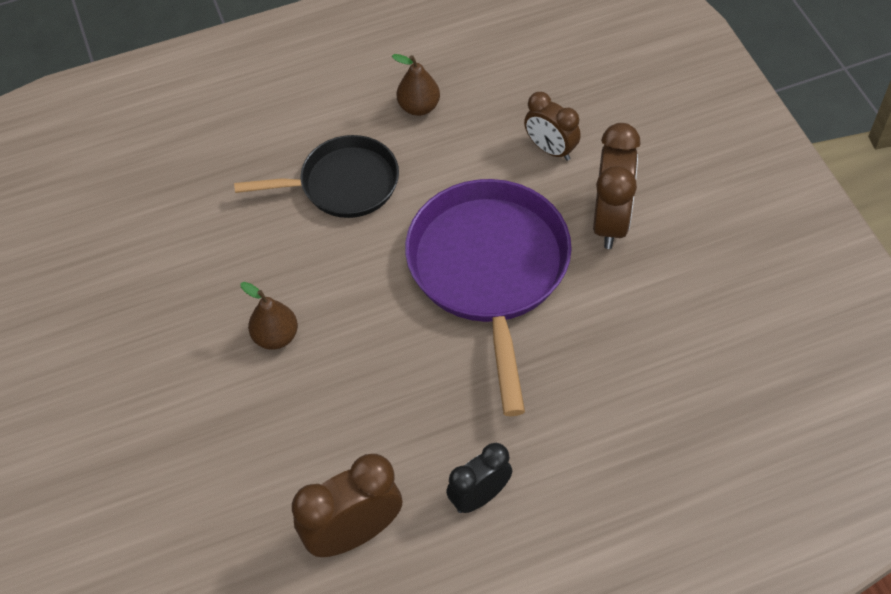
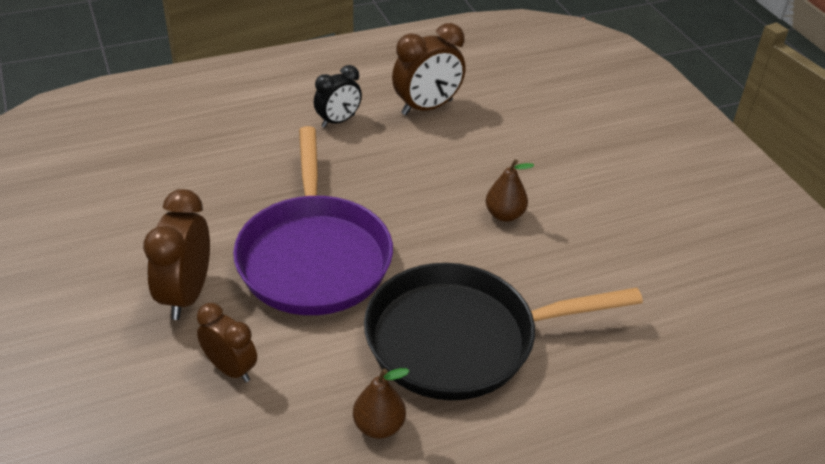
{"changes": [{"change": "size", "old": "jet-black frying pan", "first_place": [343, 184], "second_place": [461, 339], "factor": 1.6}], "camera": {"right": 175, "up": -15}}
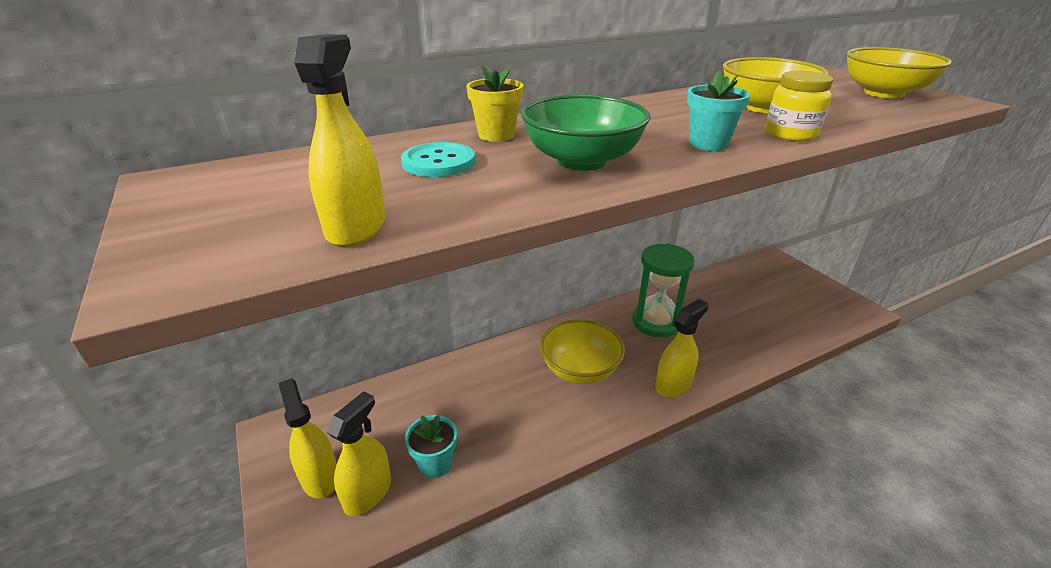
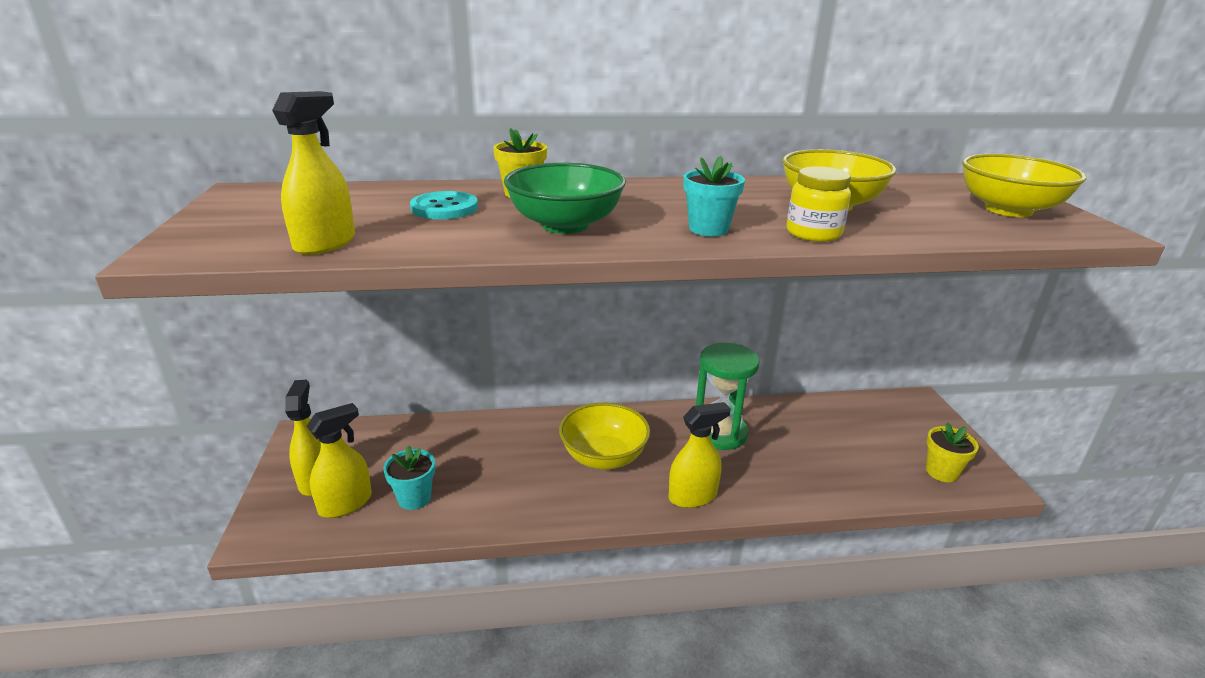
{"changes": [{"change": "appeared", "new": "golden potted plant", "second_place": [941, 472]}], "camera": {"right": 20, "up": -5}}
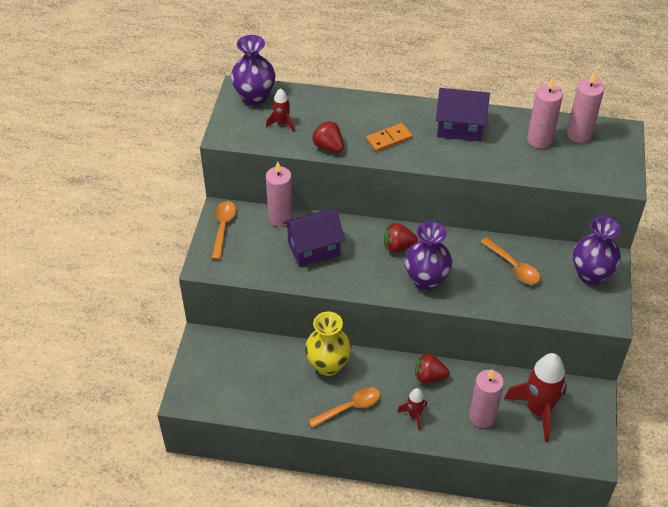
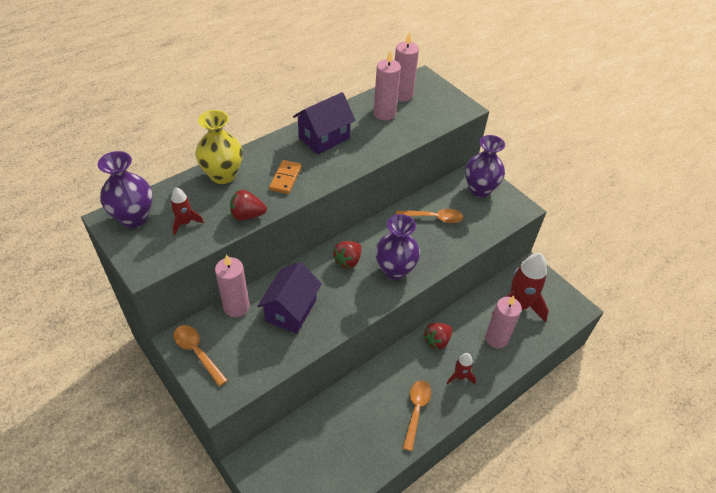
{"changes": [{"change": "relocated", "old": "golden tall vase", "first_place": [328, 365], "second_place": [223, 175]}], "camera": {"right": -50, "up": 0}}
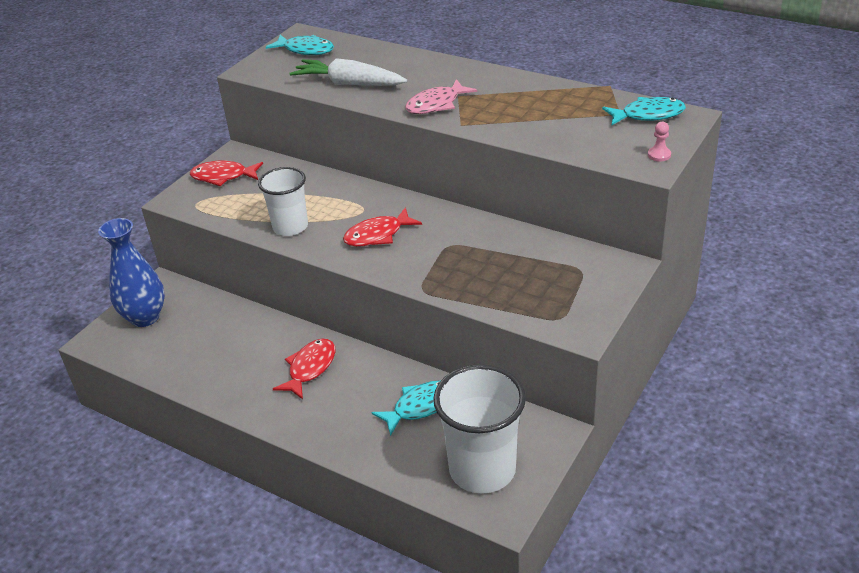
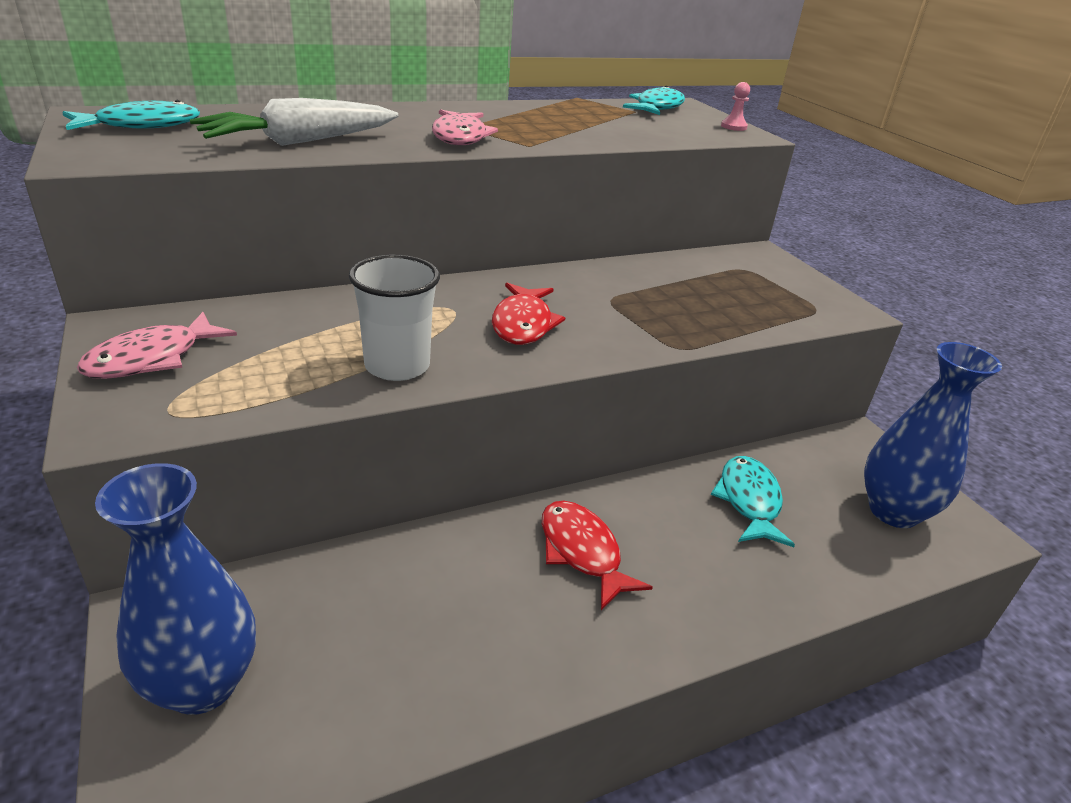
{"changes": [{"change": "exchanged", "old": "white cup", "new": "cobalt tall vase", "first_place": [482, 469], "second_place": [893, 511]}, {"change": "colour", "old": "crimson fish", "new": "pink fish", "first_place": [223, 177], "second_place": [152, 358]}], "camera": {"right": -60, "up": -5}}
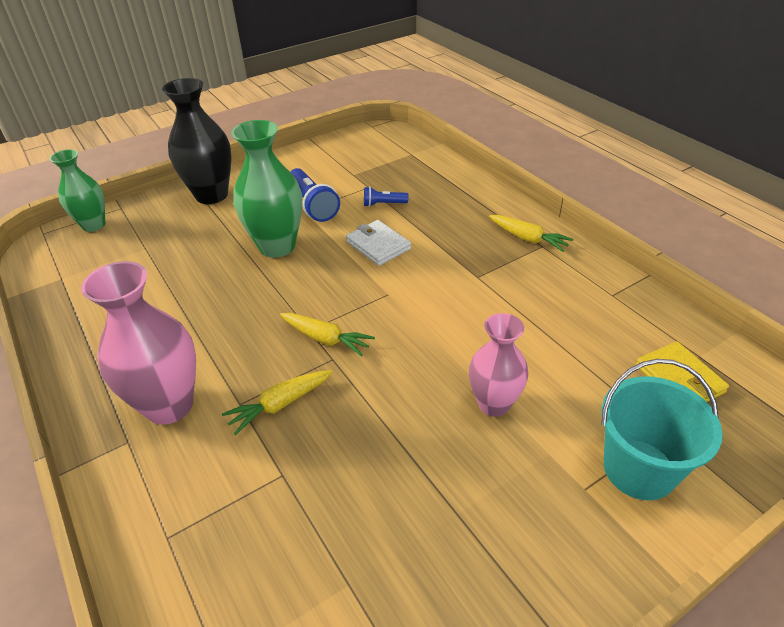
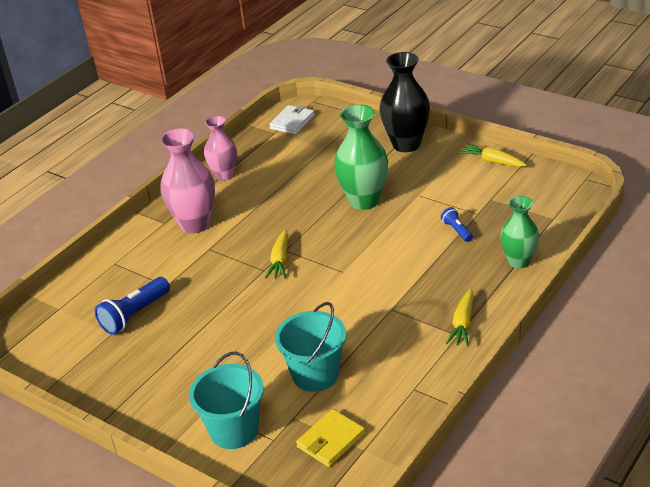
{"changes": [{"change": "appeared", "new": "aqua pail", "second_place": [315, 374]}, {"change": "relocated", "old": "emerald tall vase", "first_place": [94, 225], "second_place": [518, 261]}, {"change": "relocated", "old": "golden toy carrot", "first_place": [280, 404], "second_place": [492, 161]}, {"change": "relocated", "old": "cobalt flashlight", "first_place": [312, 205], "second_place": [134, 315]}, {"change": "relocated", "old": "white wallet", "first_place": [378, 245], "second_place": [292, 122]}, {"change": "relocated", "old": "pink tall vase", "first_place": [494, 404], "second_place": [224, 175]}], "camera": {"right": 70, "up": -5}}
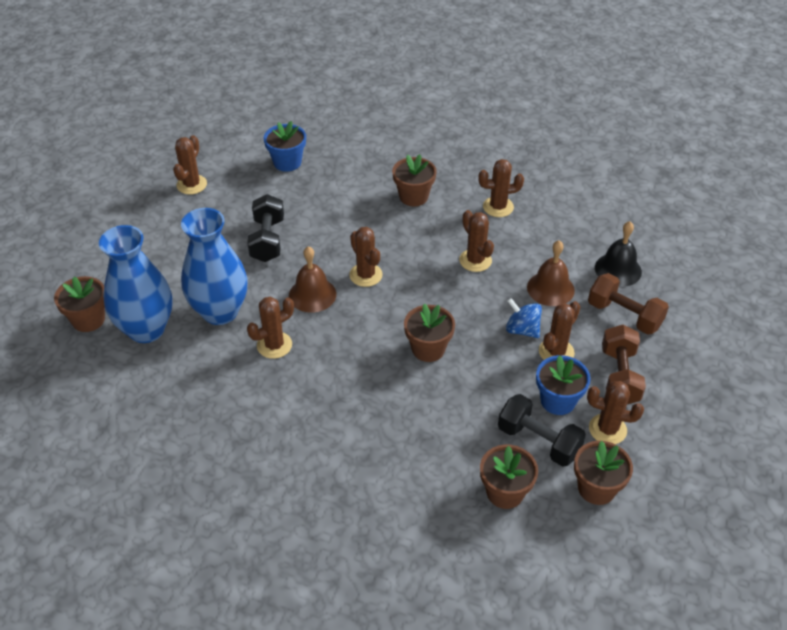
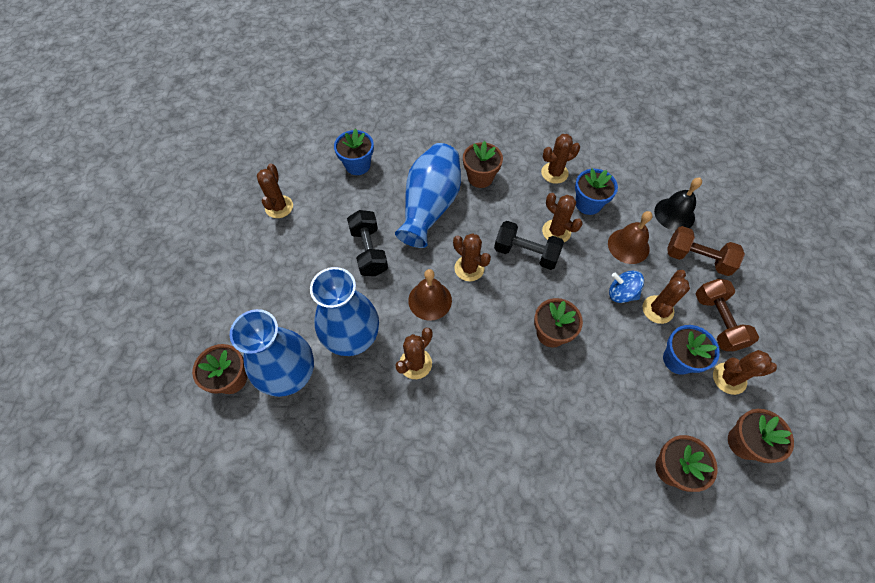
{"changes": [{"change": "appeared", "new": "cobalt tall vase", "second_place": [430, 206]}, {"change": "appeared", "new": "cobalt potted plant", "second_place": [588, 204]}, {"change": "relocated", "old": "jet-black free weight", "first_place": [538, 441], "second_place": [526, 253]}], "camera": {"right": -15, "up": 15}}
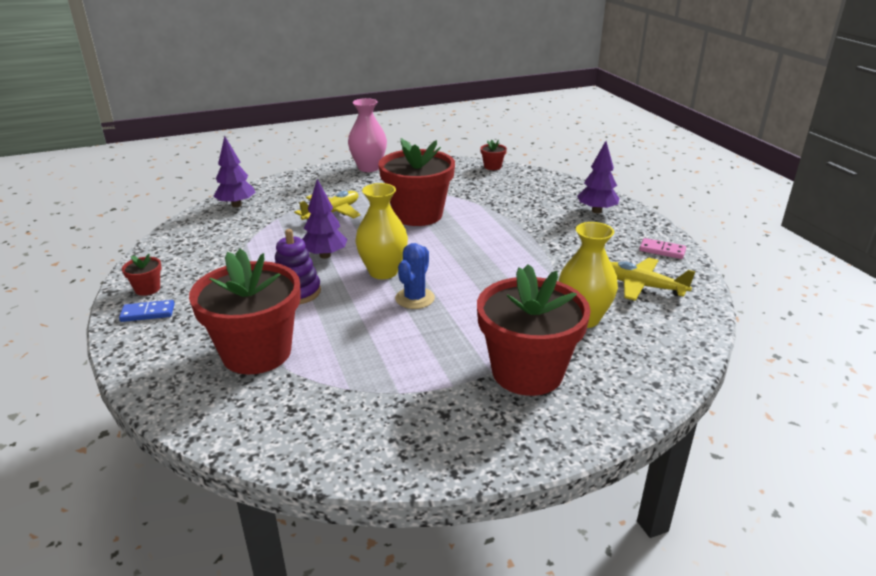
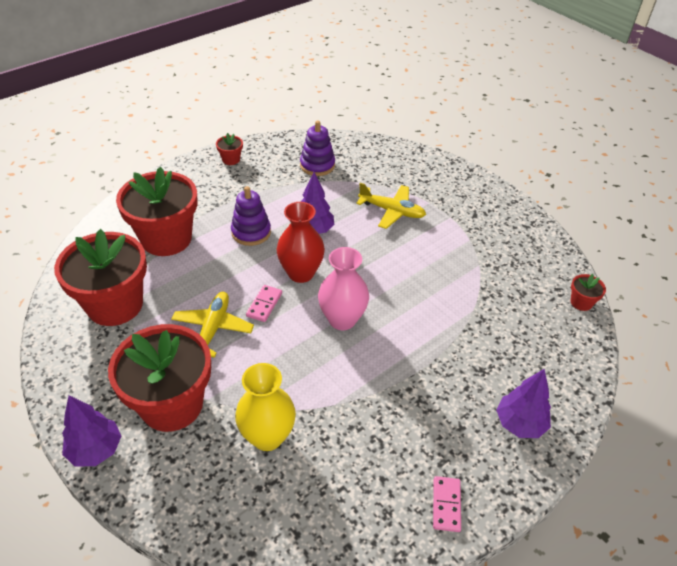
{"changes": [{"change": "missing", "old": "cobalt domino tile", "first_place": [148, 313]}, {"change": "appeared", "new": "purple stacking rings", "second_place": [317, 165]}, {"change": "relocated", "old": "purple tree", "first_place": [236, 205], "second_place": [96, 450]}, {"change": "relocated", "old": "pink tall vase", "first_place": [369, 168], "second_place": [342, 319]}, {"change": "relocated", "old": "crimson potted plant", "first_place": [417, 215], "second_place": [115, 305]}, {"change": "relocated", "old": "golden toy plane", "first_place": [642, 286], "second_place": [213, 329]}, {"change": "exchanged", "old": "cobalt saguaro cactus", "new": "pink domino tile", "first_place": [415, 298], "second_place": [264, 304]}, {"change": "colour", "old": "golden tall vase", "new": "crimson tall vase", "first_place": [383, 272], "second_place": [301, 273]}], "camera": {"right": 70, "up": 15}}
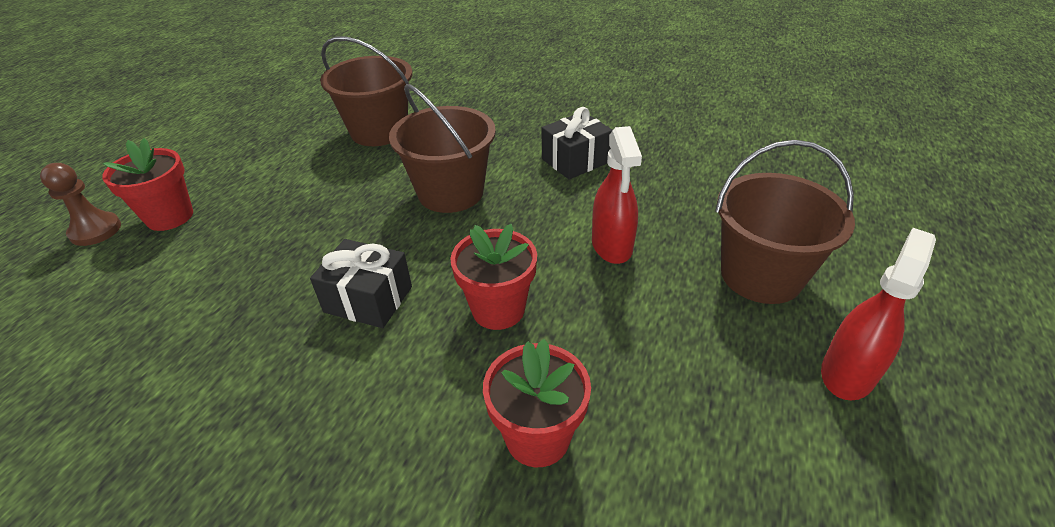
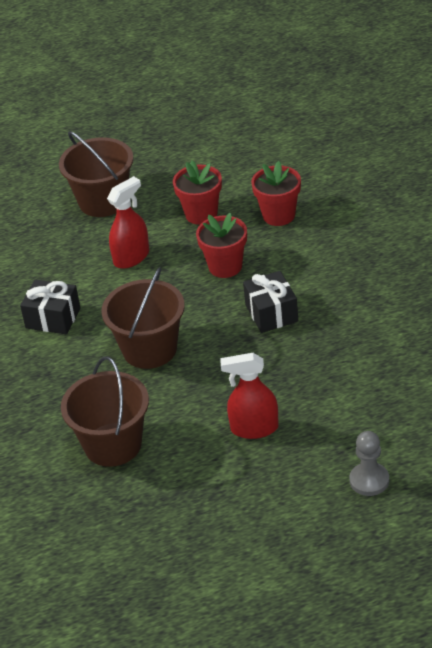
{"changes": [{"change": "relocated", "old": "crimson potted plant", "first_place": [170, 217], "second_place": [201, 214]}, {"change": "relocated", "old": "crimson spray bottle", "first_place": [847, 373], "second_place": [254, 428]}, {"change": "colour", "old": "brown game pawn", "new": "grey game pawn", "first_place": [95, 231], "second_place": [369, 480]}], "camera": {"right": -125, "up": 0}}
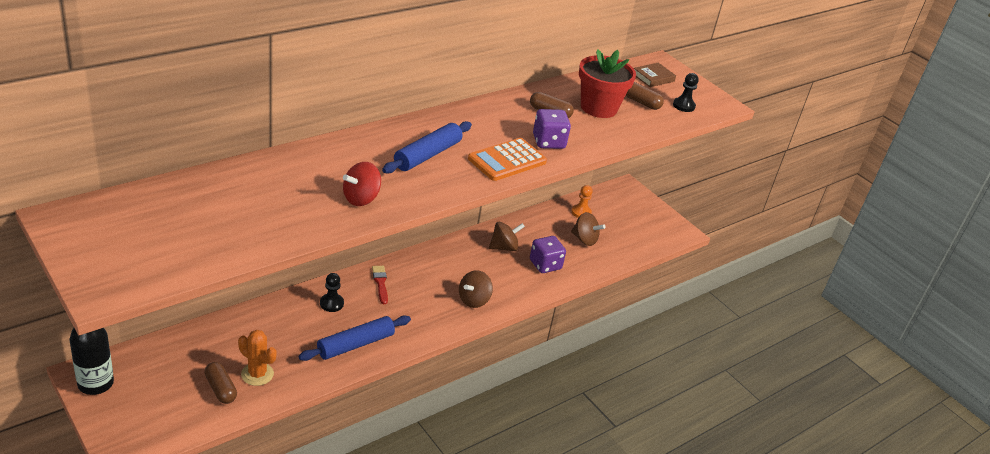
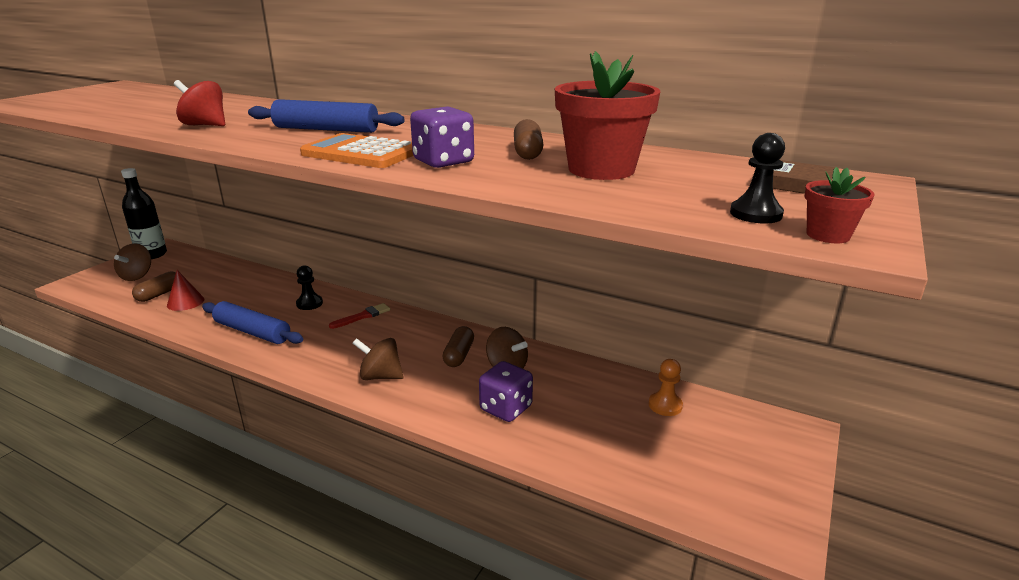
{"changes": [{"change": "appeared", "new": "crimson potted plant", "second_place": [828, 235]}, {"change": "relocated", "old": "brown whirligig", "first_place": [584, 239], "second_place": [137, 276]}, {"change": "relocated", "old": "brown capsule", "first_place": [641, 102], "second_place": [459, 355]}, {"change": "exchanged", "old": "orange-coloured saguaro cactus", "new": "crimson solid cone", "first_place": [257, 374], "second_place": [185, 302]}], "camera": {"right": 70, "up": -10}}
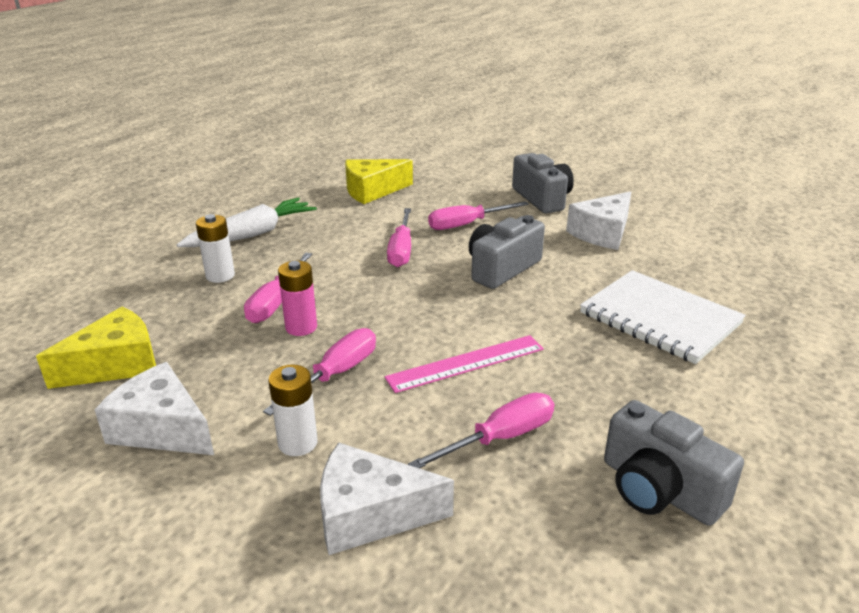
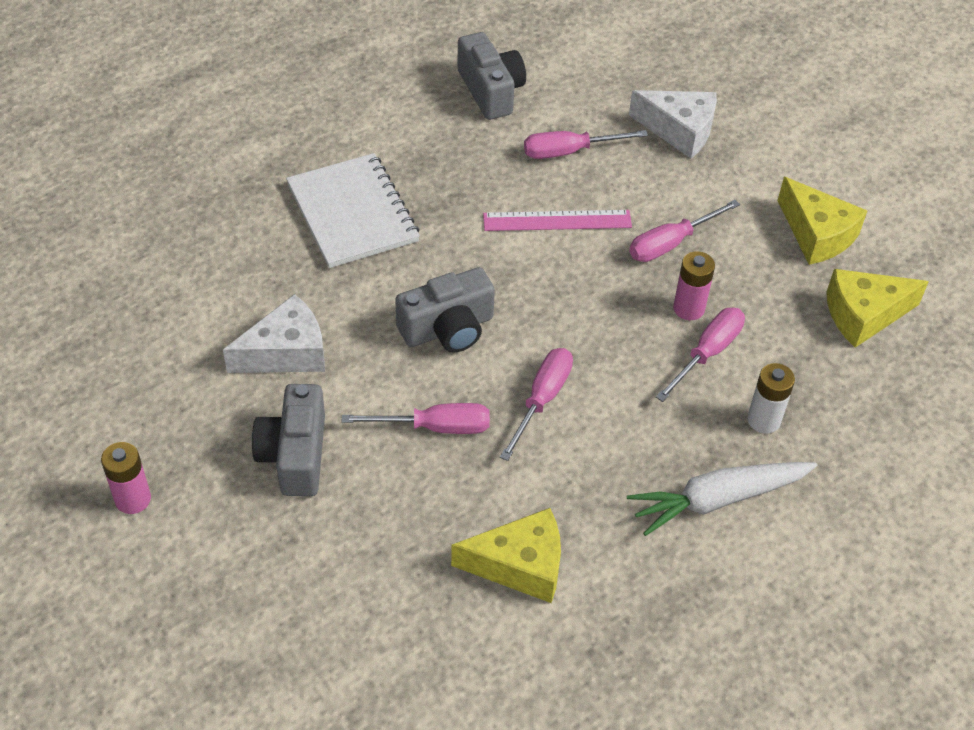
{"changes": [{"change": "missing", "old": "white AA battery", "first_place": [298, 443]}, {"change": "appeared", "new": "pink AA battery", "second_place": [133, 499]}, {"change": "colour", "old": "white piece of cheese", "new": "golden piece of cheese", "first_place": [161, 428], "second_place": [817, 234]}], "camera": {"right": -160, "up": 20}}
